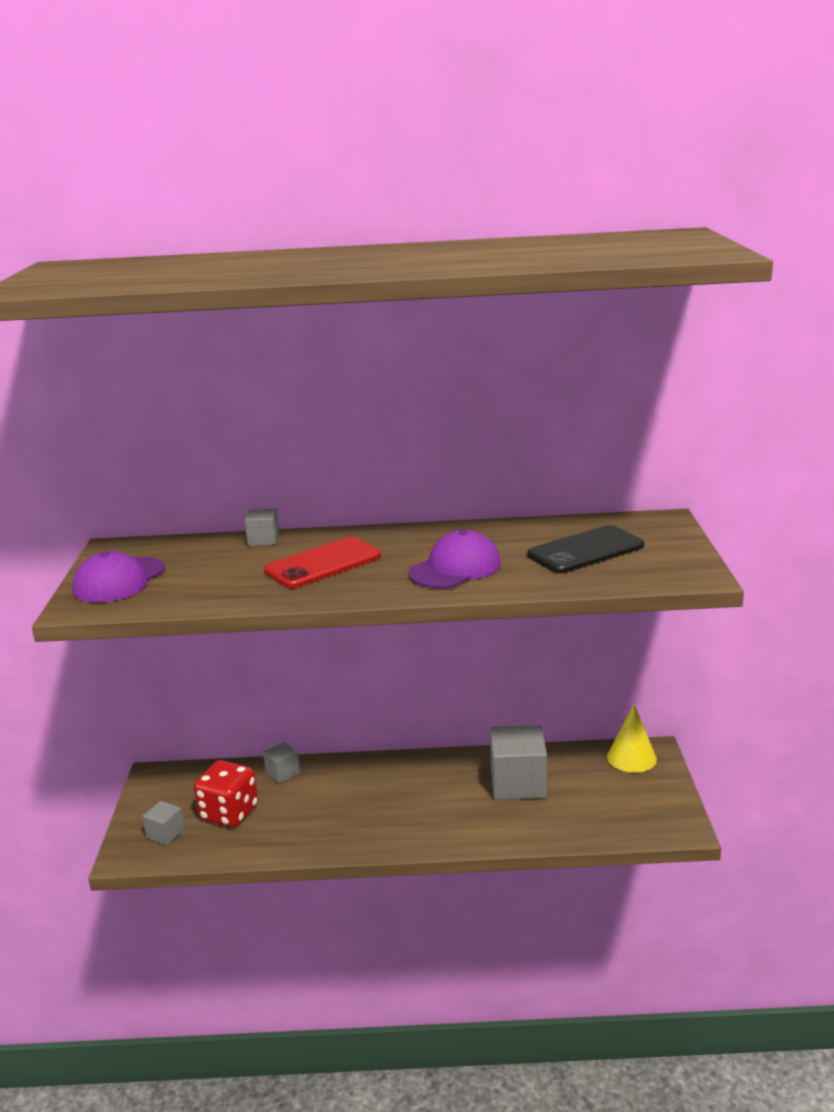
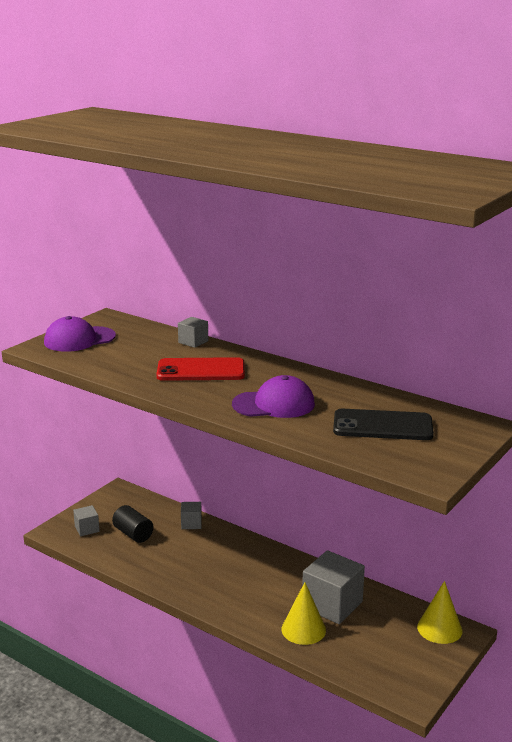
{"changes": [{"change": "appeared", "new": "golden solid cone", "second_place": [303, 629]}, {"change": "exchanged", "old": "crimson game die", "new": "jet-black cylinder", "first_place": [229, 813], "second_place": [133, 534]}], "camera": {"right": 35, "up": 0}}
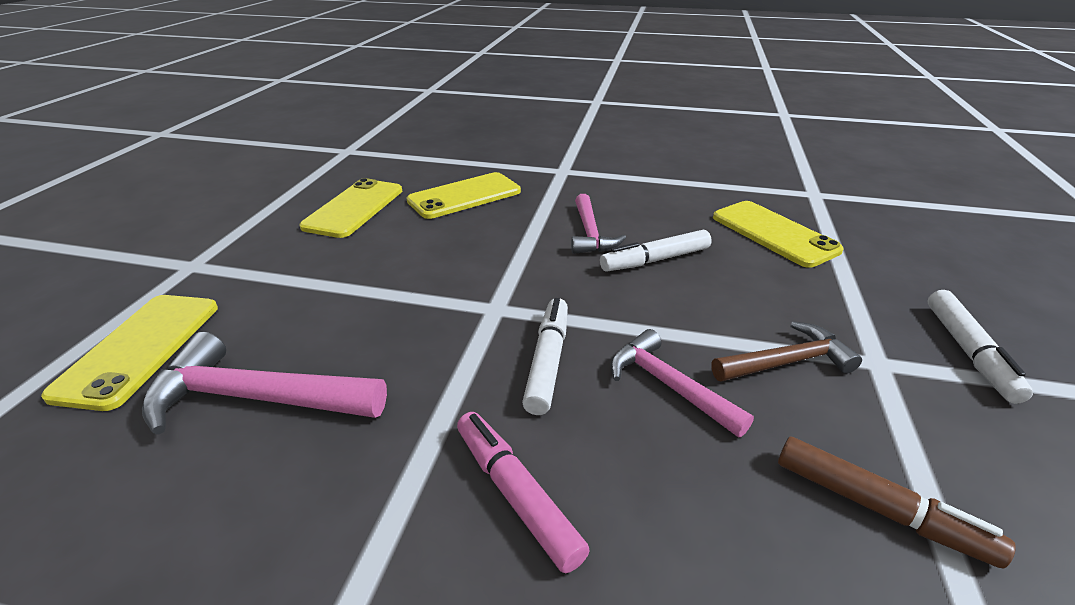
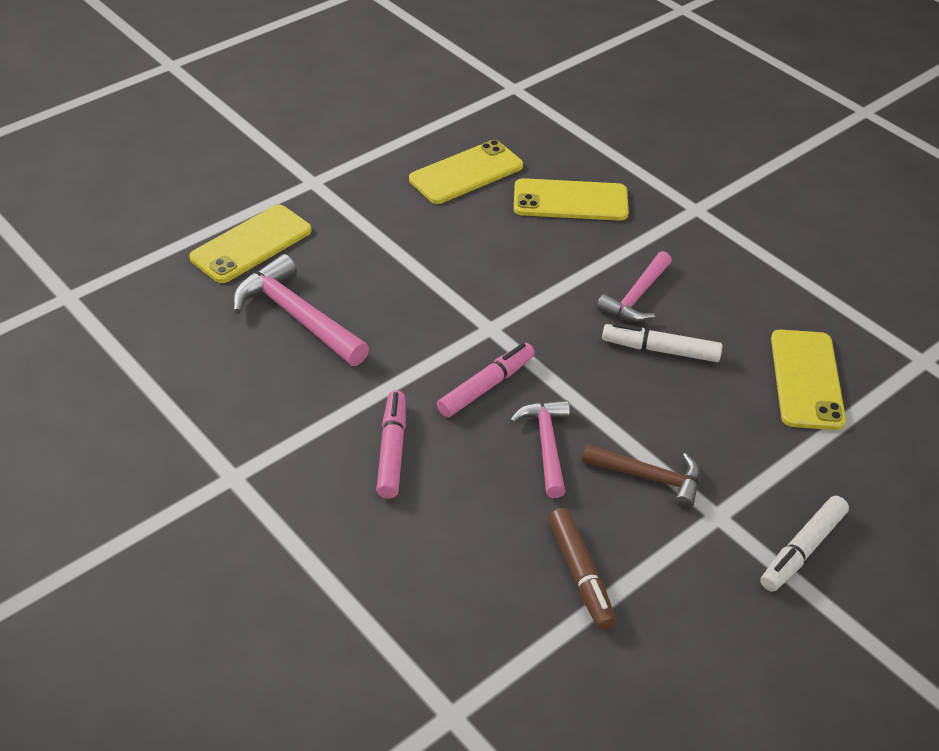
{"changes": [{"change": "colour", "old": "white felt pen", "new": "pink felt pen", "first_place": [547, 361], "second_place": [486, 386]}], "camera": {"right": 35, "up": 10}}
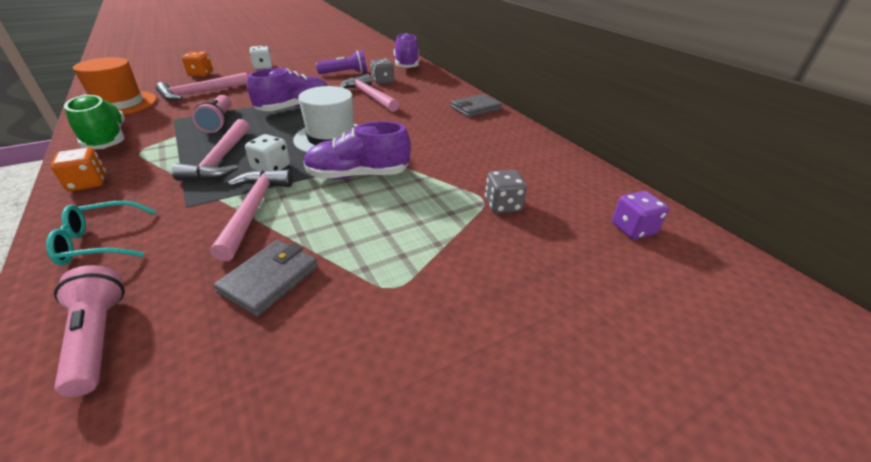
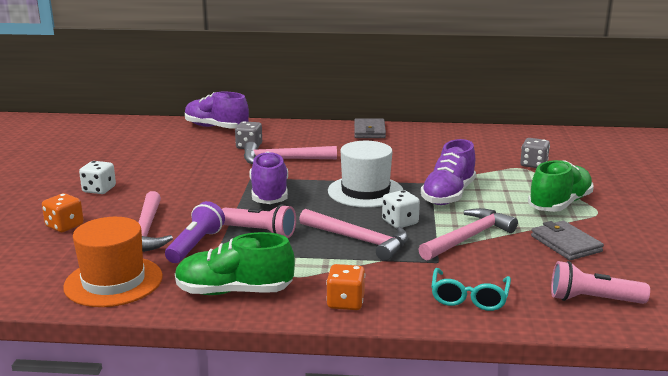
{"changes": [{"change": "missing", "old": "purple game die", "first_place": [633, 229]}, {"change": "appeared", "new": "emerald sneaker", "second_place": [559, 204]}, {"change": "relocated", "old": "purple flashlight", "first_place": [345, 73], "second_place": [196, 245]}, {"change": "spun", "old": "pink carpenter's hammer", "first_place": [253, 210], "second_place": [469, 238], "degrees": 105}], "camera": {"right": -55, "up": -15}}
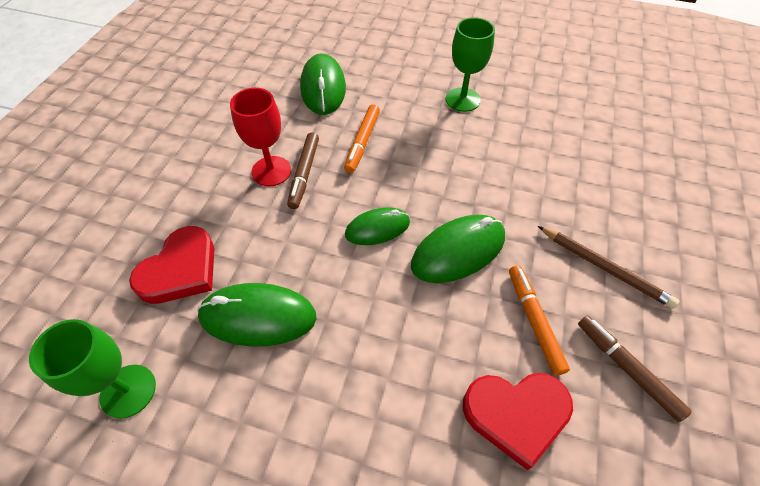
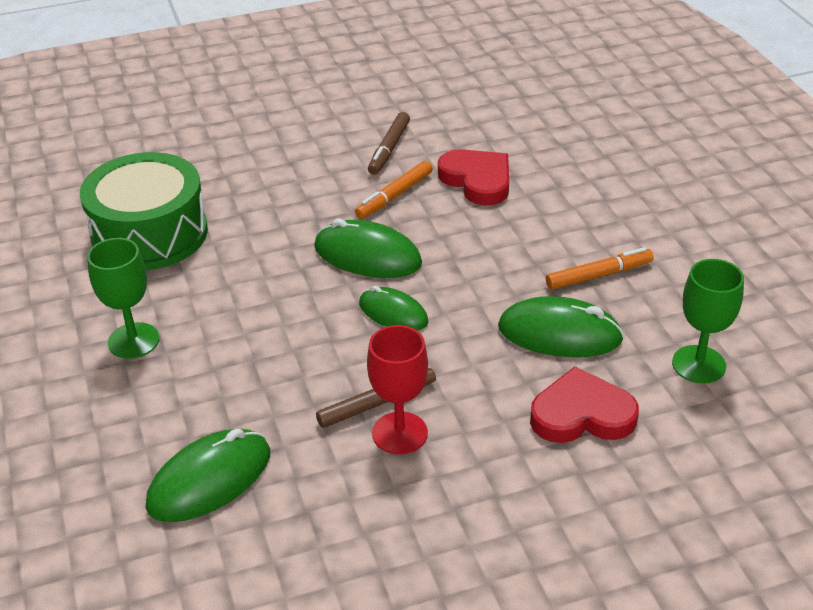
{"changes": [{"change": "missing", "old": "brown lead pencil", "first_place": [605, 268]}, {"change": "appeared", "new": "emerald snare drum", "second_place": [150, 234]}, {"change": "relocated", "old": "orange-coloured felt pen", "first_place": [362, 142], "second_place": [599, 275]}, {"change": "spun", "old": "emerald computer mouse", "first_place": [258, 317], "second_place": [559, 334], "degrees": -45}], "camera": {"right": -125, "up": -15}}
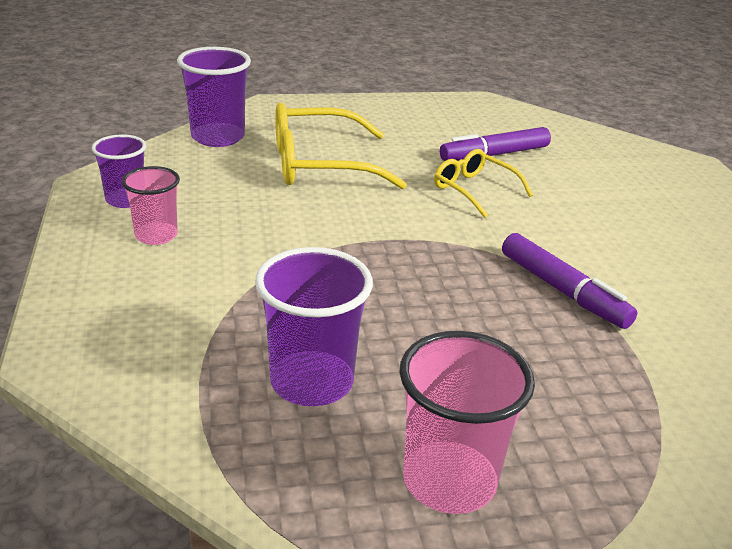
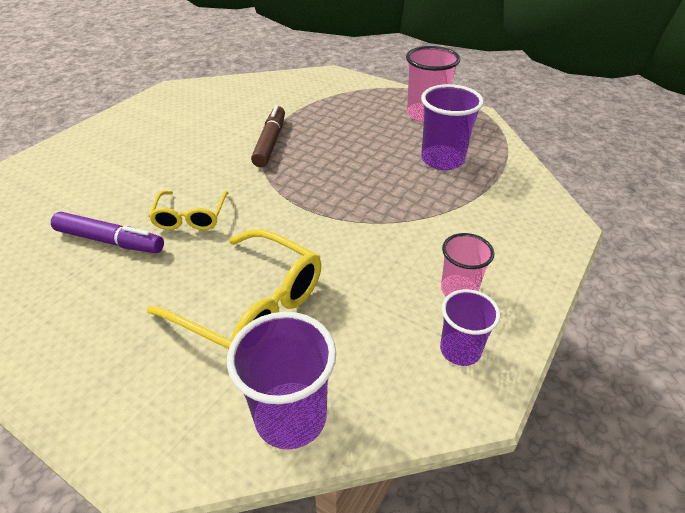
{"changes": [{"change": "colour", "old": "purple felt pen", "new": "brown felt pen", "first_place": [563, 291], "second_place": [270, 142]}], "camera": {"right": -135, "up": 10}}
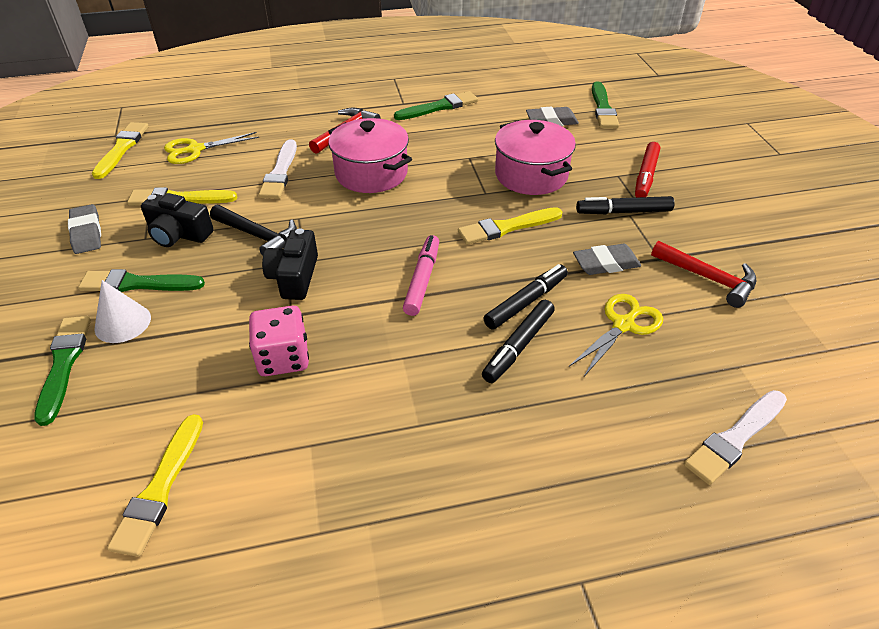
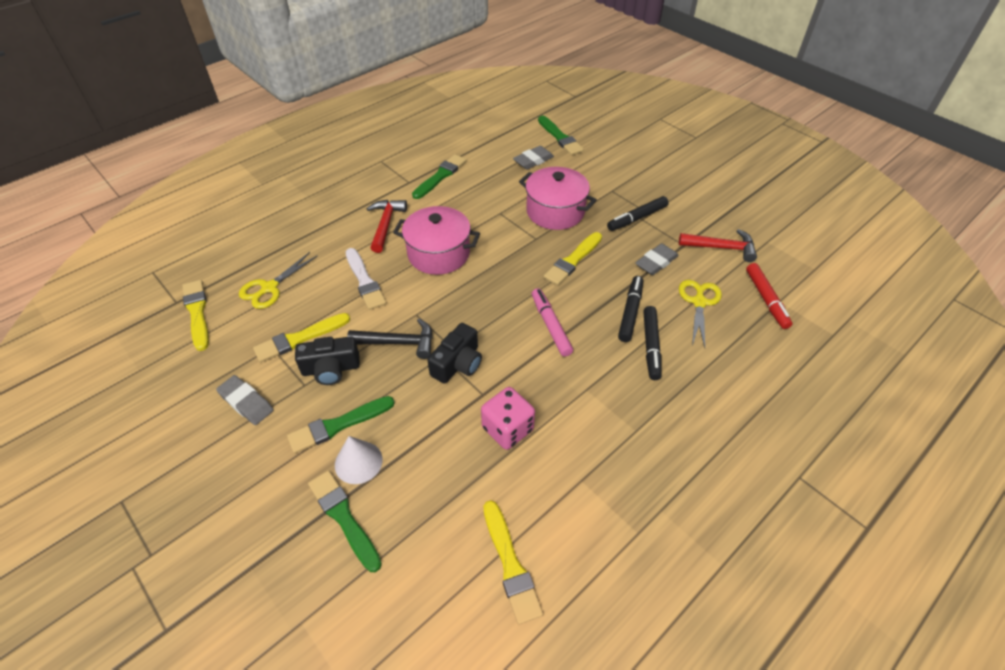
{"changes": [{"change": "missing", "old": "white paintbrush", "first_place": [735, 438]}, {"change": "relocated", "old": "crimson felt pen", "first_place": [646, 176], "second_place": [766, 299]}, {"change": "spun", "old": "jet-black photo camera", "first_place": [294, 277], "second_place": [458, 364], "degrees": -120}], "camera": {"right": -30, "up": 5}}
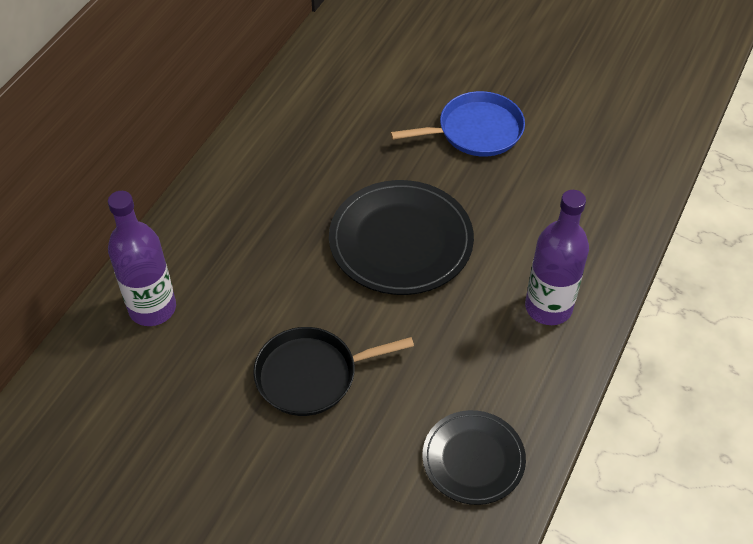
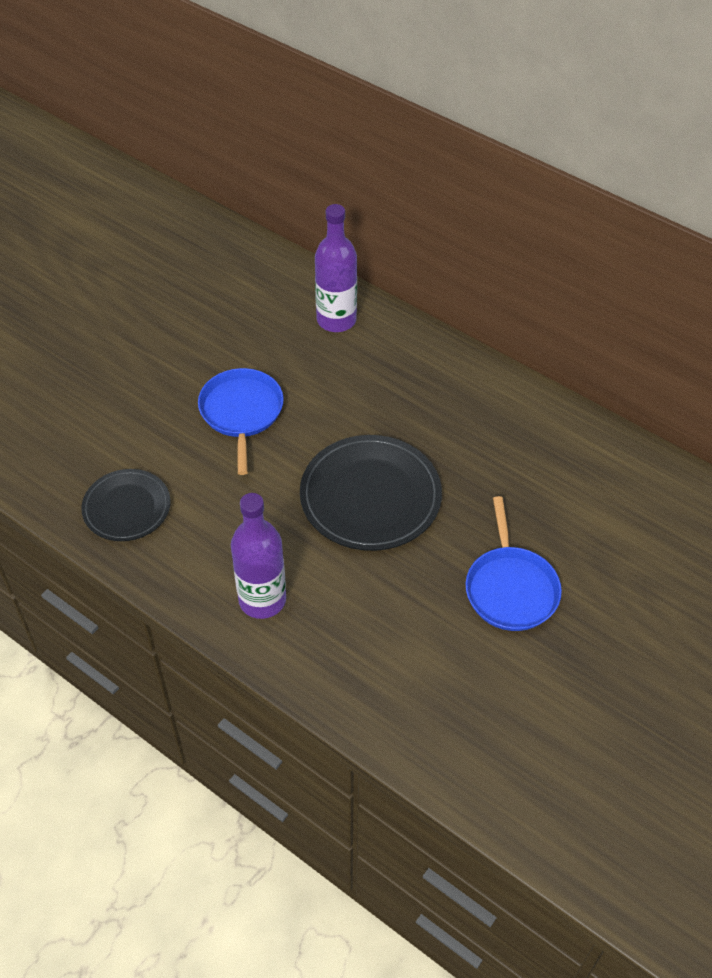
{"changes": [{"change": "colour", "old": "jet-black frying pan", "new": "cobalt frying pan", "first_place": [311, 375], "second_place": [241, 412]}], "camera": {"right": 100, "up": 0}}
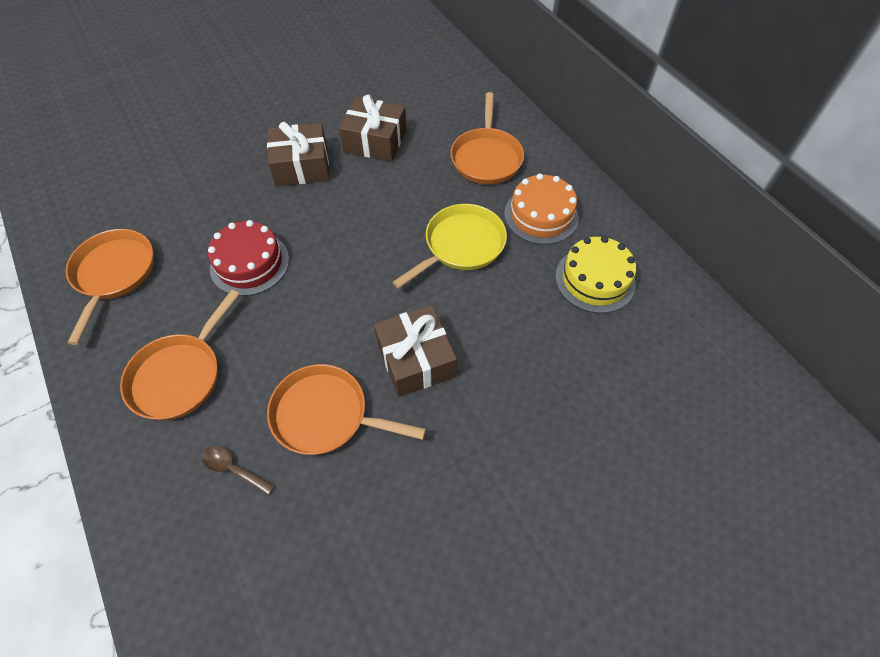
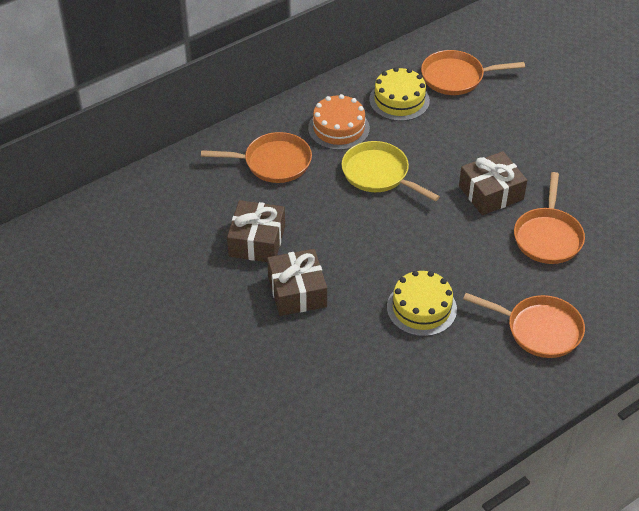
{"changes": [{"change": "missing", "old": "brown spoon", "first_place": [233, 469]}, {"change": "relocated", "old": "orange-coloured frying pan", "first_place": [114, 274], "second_place": [456, 77]}, {"change": "colour", "old": "crimson cake", "new": "golden cake", "first_place": [249, 263], "second_place": [421, 308]}], "camera": {"right": -95, "up": -10}}
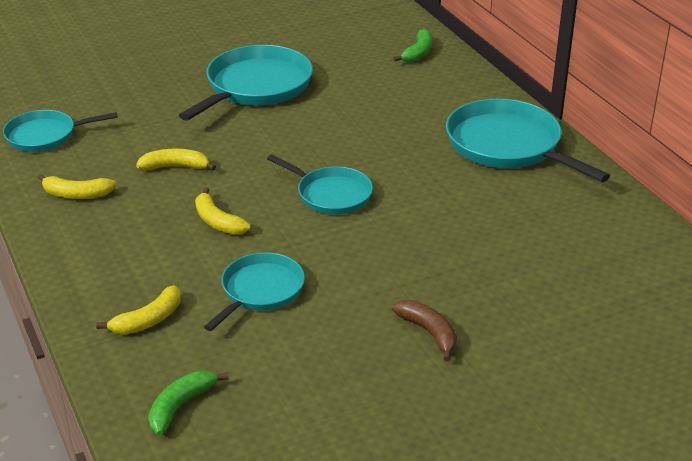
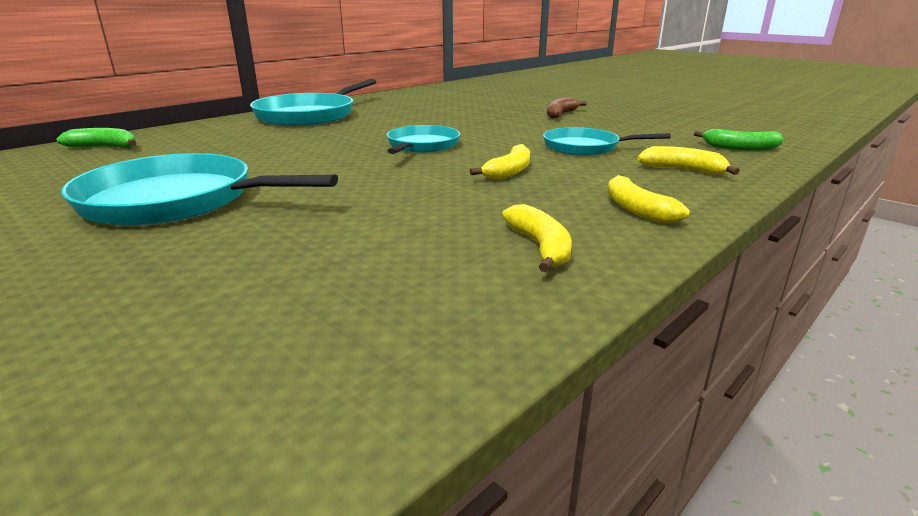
{"changes": [{"change": "missing", "old": "aqua frying pan", "first_place": [45, 135]}, {"change": "relocated", "old": "golden banana fruit", "first_place": [175, 167], "second_place": [636, 209]}], "camera": {"right": -110, "up": -10}}
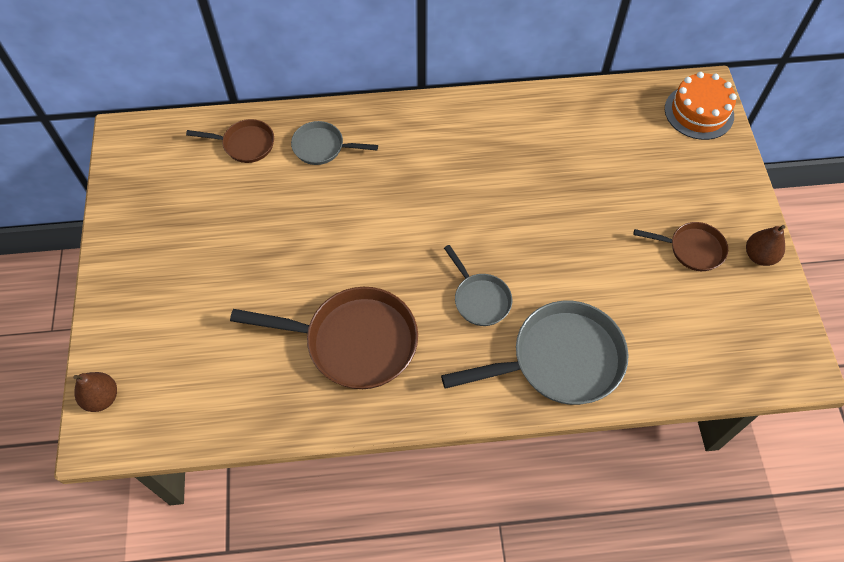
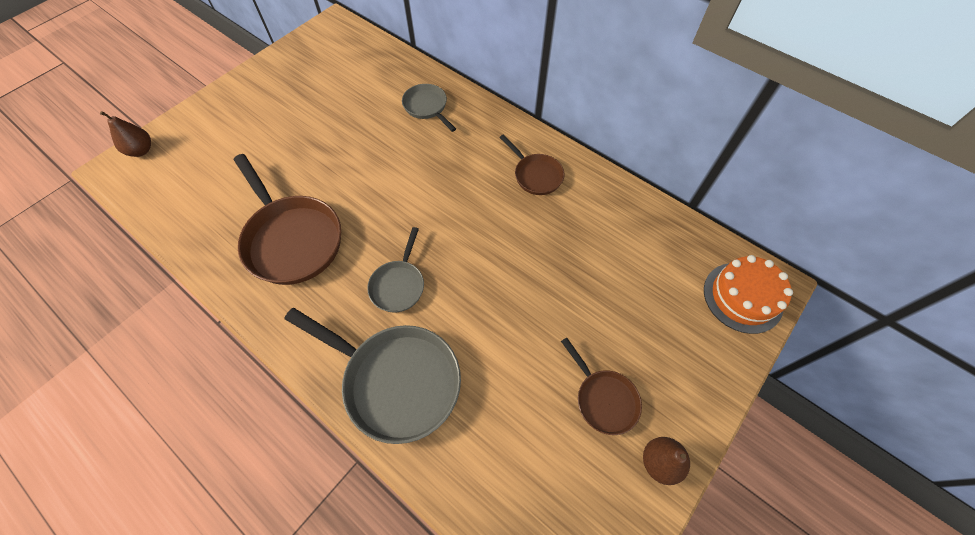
{"changes": [{"change": "relocated", "old": "brown frying pan", "first_place": [245, 144], "second_place": [535, 175]}], "camera": {"right": 45, "up": 0}}
